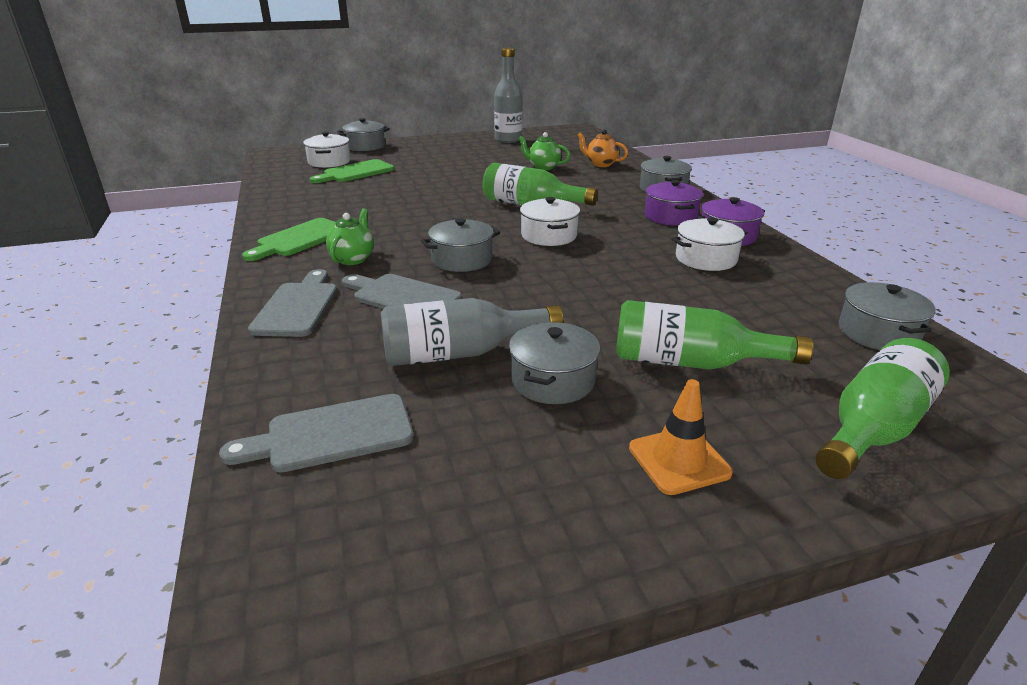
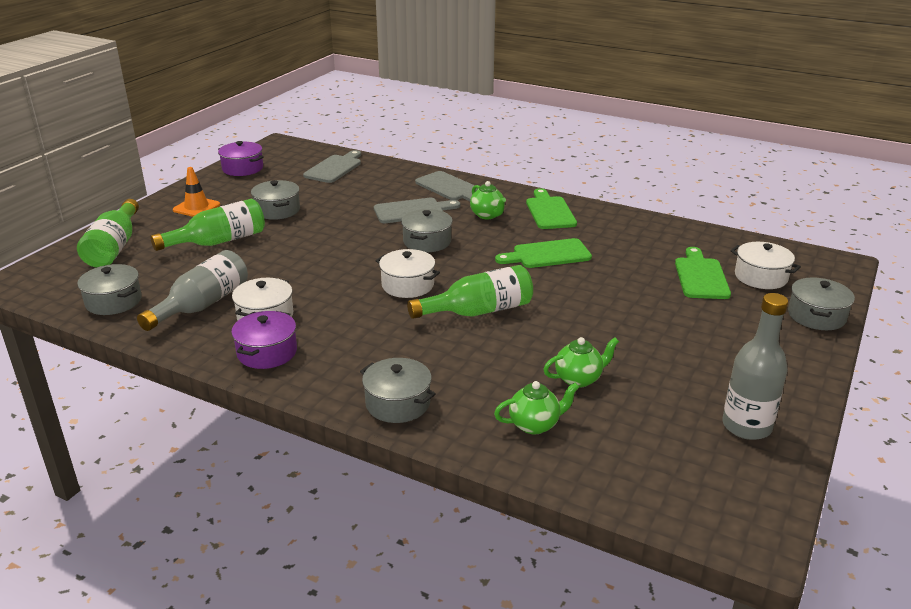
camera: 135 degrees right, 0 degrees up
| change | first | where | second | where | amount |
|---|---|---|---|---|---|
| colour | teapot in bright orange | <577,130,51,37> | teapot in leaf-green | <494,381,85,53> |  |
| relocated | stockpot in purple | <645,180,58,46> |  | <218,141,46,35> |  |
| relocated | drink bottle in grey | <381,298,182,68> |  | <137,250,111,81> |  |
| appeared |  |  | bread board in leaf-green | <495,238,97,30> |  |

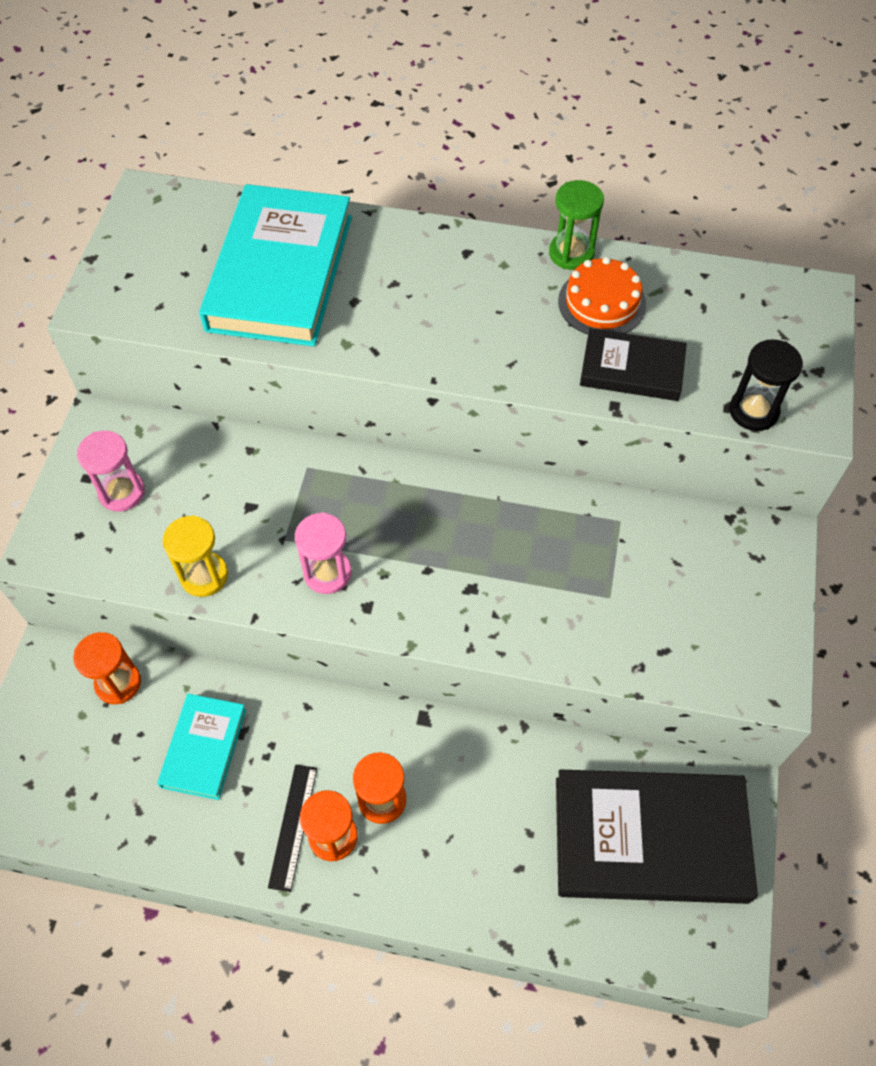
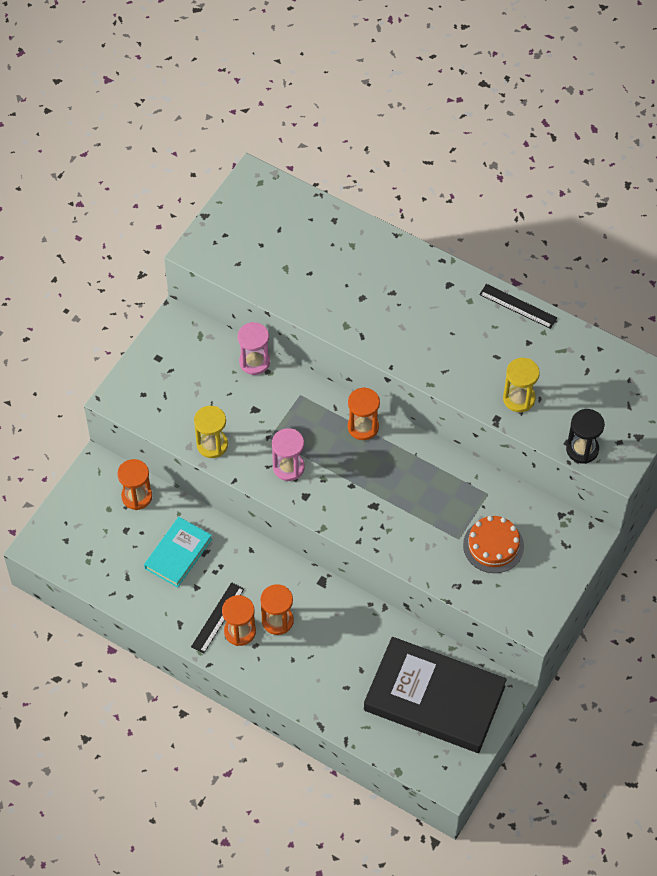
camera: 20 degrees right, 0 degrees up
| change | first | where | second | where | amount |
|---|---|---|---|---|---|
| exchanged | hourglass in leaf-green | <549,180,55,90> | ruler in jet-black | <479,284,78,45> |  |
| missing | hardback in turquoise | <199,184,153,162> |  |  |  |
| relocated | layer cake in bright orange | <558,257,88,77> |  | <463,516,61,57> |  |
| exchanged | hardback in jet-black | <580,328,107,73> | hourglass in yellow | <503,358,37,54> |  |
| relocated | hourglass in pink | <77,431,68,81> |  | <238,322,32,53> |  |
| appeared |  |  | hourglass in bright orange | <348,387,32,53> |  |

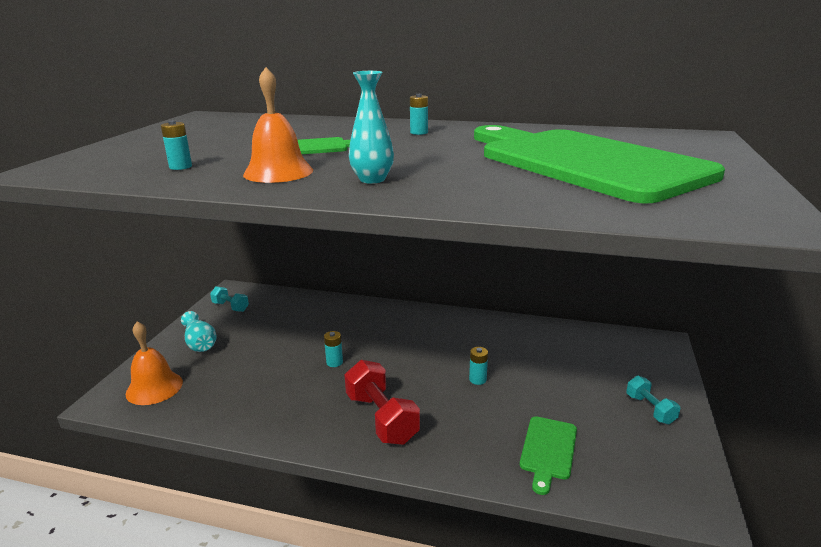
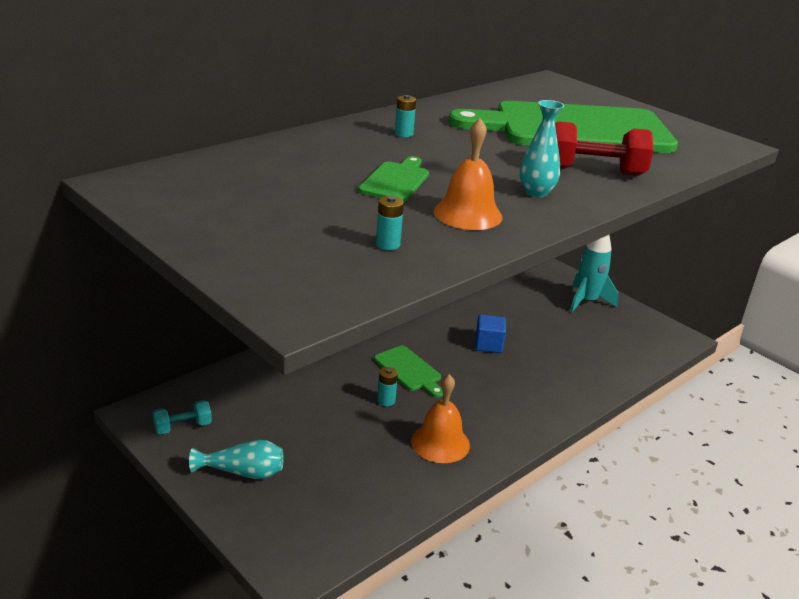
camera: 60 degrees left, 5 degrees up
| change | first | where | second | where | amount |
|---|---|---|---|---|---|
| relocated | school bell in bright orange | <125,321,58,84> |  | <411,374,59,89> |  |
| exchanged | AA battery in turquoise | <469,347,19,38> | block in blue | <475,314,31,39> |  |
| relocated | hand weight in crimson | <345,360,75,85> |  | <555,121,99,55> |  |
| exchanged | hand weight in turquoise | <626,376,54,48> | rocket in turquoise | <570,235,48,78> |  |
| relocated | bread board in leaf-green | <520,416,57,79> |  | <374,346,69,51> |  |

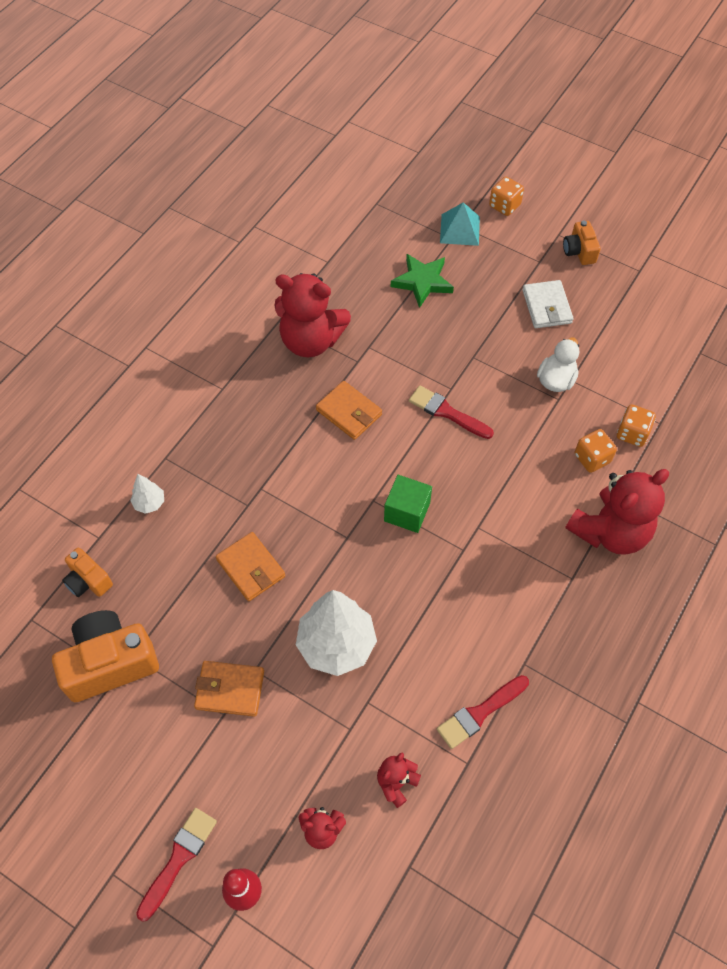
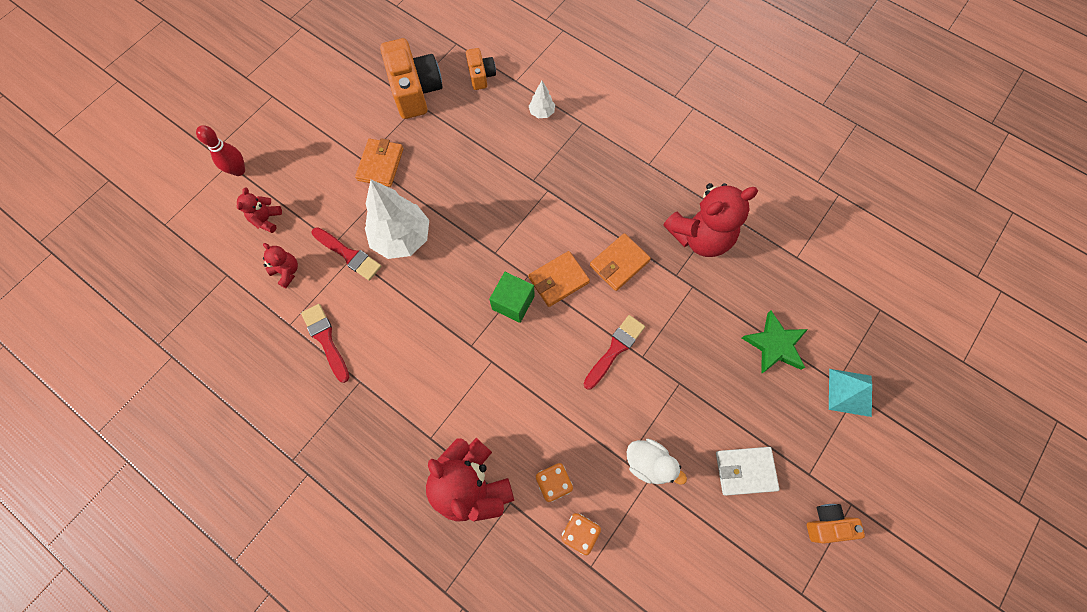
camera: 95 degrees right, 10 degrees up
| change | first | where | second | where | amount |
|---|---|---|---|---|---|
| missing | dice in bright orange | <489,177,35,39> |  |  |  |
| spun | stuffed bear in crimson | <275,273,76,84> |  | <663,183,95,74> | 135 degrees counterclockwise |
| relocated | billfold in bright orange | <216,532,69,69> |  | <528,251,62,56> |  |
| spun | photo camera in bright orange | <62,547,51,50> |  | <466,48,30,42> | 120 degrees clockwise |
| relocated | paintbrush in crimson | <136,808,81,114> |  | <312,227,70,54> |  |

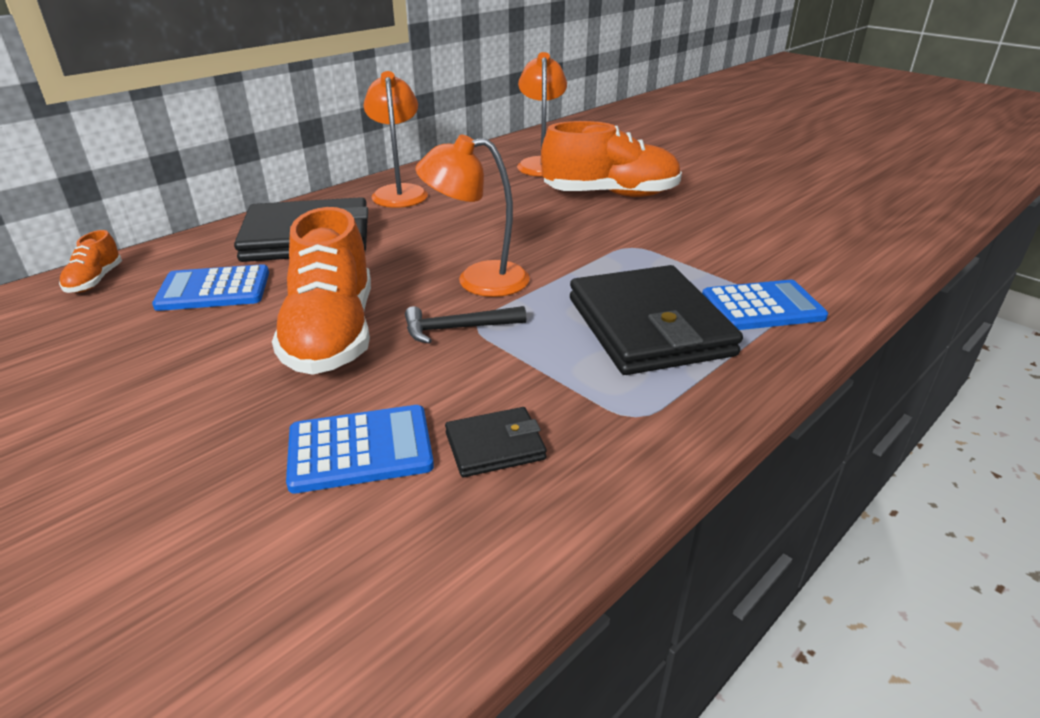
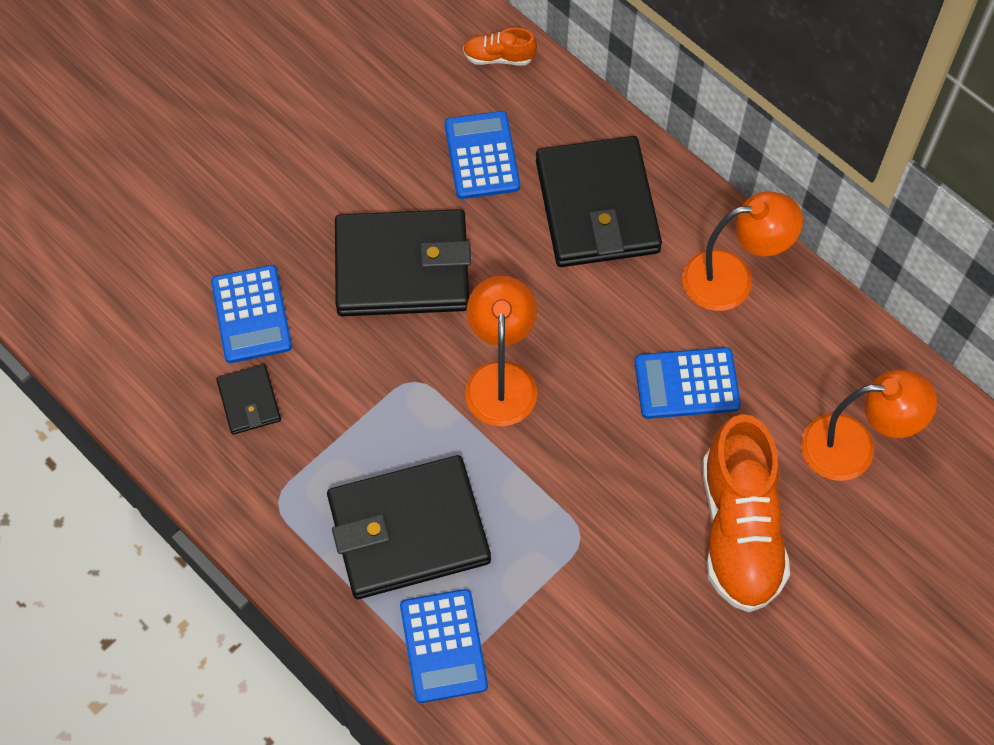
camera: 90 degrees right, 30 degrees up
| change | first | where | second | where | amount |
|---|---|---|---|---|---|
| exchanged | shoe in bright orange | <272,207,99,168> | billfold in jet-black | <335,209,136,107> |  |
| missing | hammer in jet-black | <405,306,121,38> |  |  |  |
| appeared |  |  | adding machine in blue | <634,347,107,72> |  |

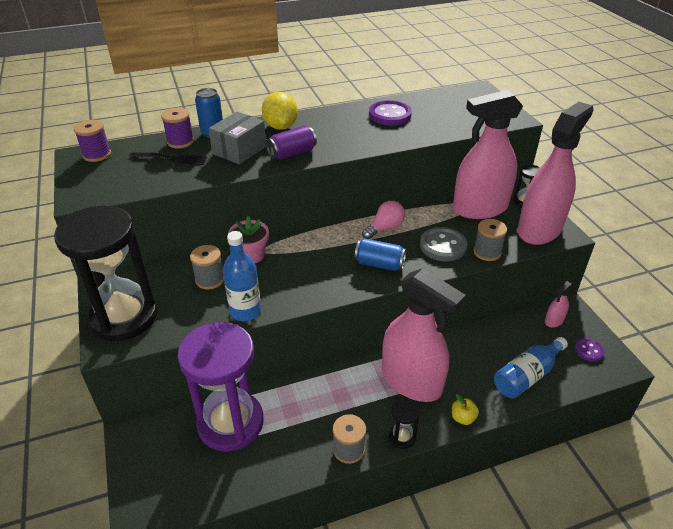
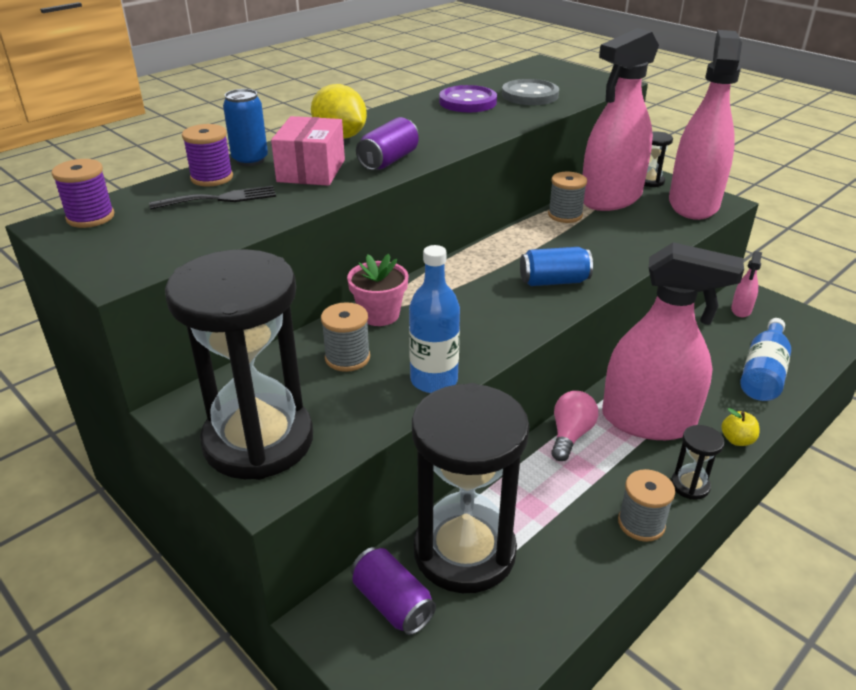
camera: 25 degrees left, 5 degrees down
| change | first | where | second | where | amount |
|---|---|---|---|---|---|
| colour | box in grey | <208,112,58,53> | box in pink | <271,116,74,70> |  |
| relocated | bulb in pink | <362,201,43,38> |  | <551,391,47,70> |  |
| relocated | reel of thread in grey | <473,219,34,42> |  | <548,172,39,51> |  |
| relocated | button in grey | <420,227,47,34> |  | <502,79,57,26> |  |
| colour | hourglass in purple | <178,322,86,130> | hourglass in jet-black | <412,383,117,210> |  |
| missing | button in purple | <575,338,30,24> |  |  |  |
| appeared |  |  | tin in purple | <351,547,85,88> |  |

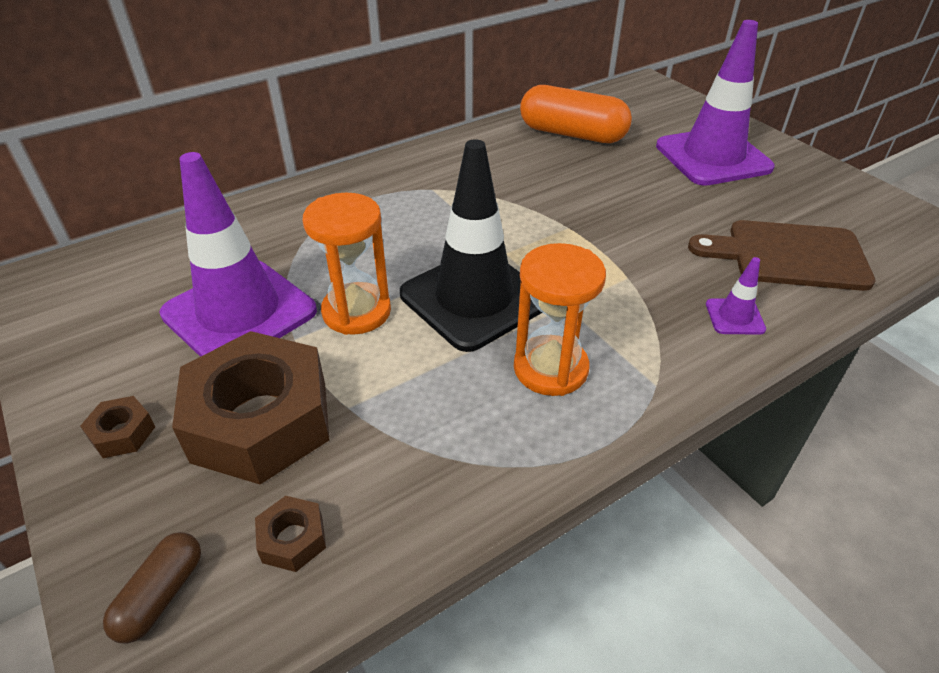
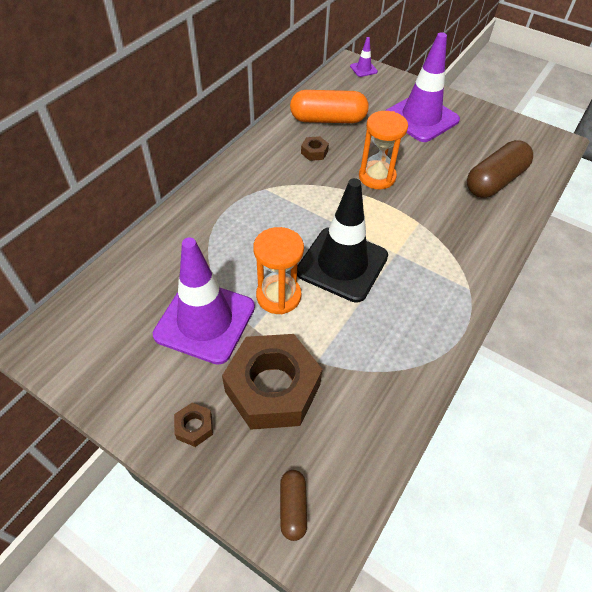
camera: 25 degrees left, 10 degrees up
| change | first | where | second | where | amount |
|---|---|---|---|---|---|
| exchanged | bread board in dark brown | <688,220,188,71> | capsule in dark brown | <467,140,66,58> |  |
| relocated | hourglass in bright orange | <514,243,92,153> |  | <359,111,49,78> |  |
| relocated | safety cone in purple | <706,257,60,78> |  | <350,37,28,40> |  |
| relocated | nut in dark brown | <255,496,71,76> |  | <301,136,28,25> |  |

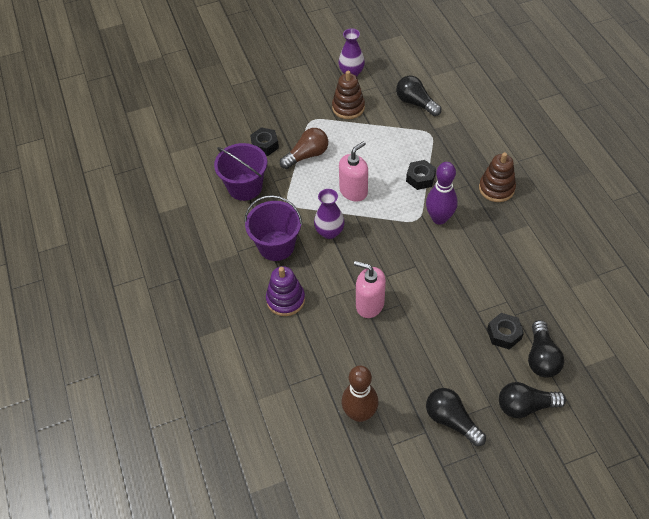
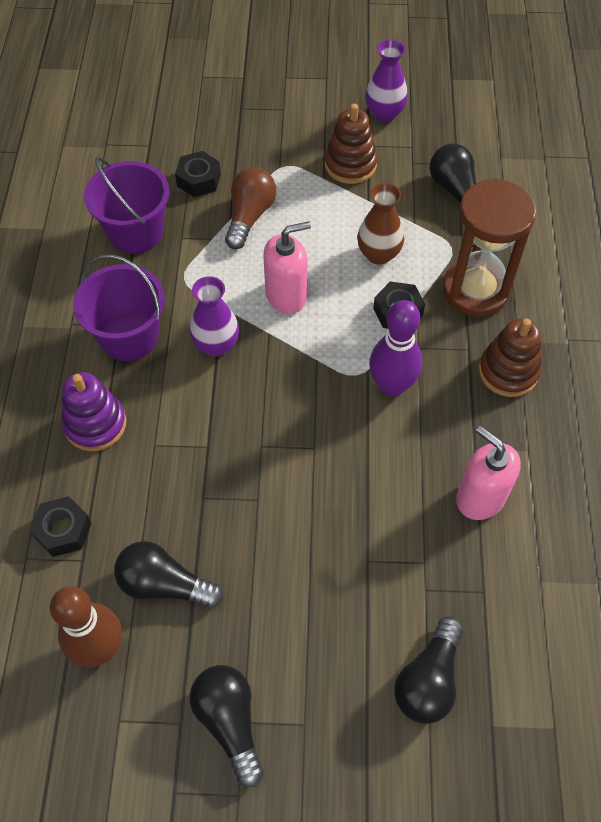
camera: 20 degrees right, 5 degrees up
| change | first | where | second | where | amount |
|---|---|---|---|---|---|
| spun | bulb in dark brown | <280,128,48,41> |  | <225,167,51,82> | 60 degrees counterclockwise |
| relocated | soap dispenser in pink | <354,261,32,57> |  | <456,426,65,94> |  |
| relocated | nut in jet-black | <487,313,37,36> |  | <29,496,63,61> |  |
| relocated | bulb in jet-black | <499,382,67,36> |  | <114,541,109,67> |  |
| appeared |  |  | hourglass in dark brown | <443,178,93,139> |  |
| appeared |  |  | tall vase in dark brown | <357,183,47,82> |  |

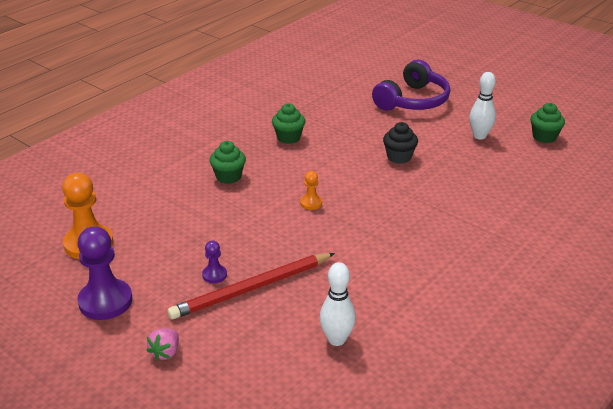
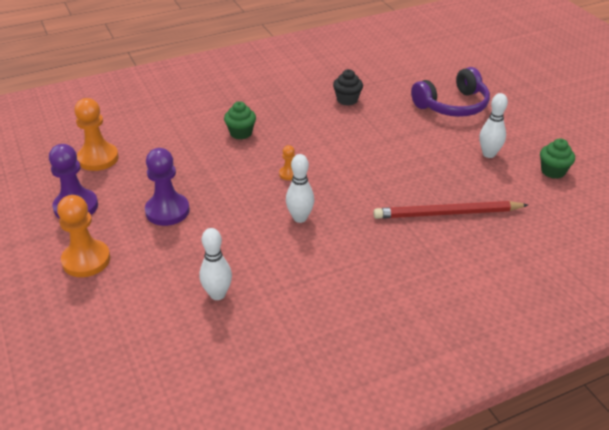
camera: 25 degrees right, 5 degrees up
| change | first | where | second | where | amount |
|---|---|---|---|---|---|
| missing | cupcake in leaf-green | <272,103,33,41> |  |  |  |
| relocated | cupcake in jet-black | <383,122,35,42> |  | <333,69,30,37> |  |
| size | chess pawn in purple | <202,241,25,42> |  | <145,148,45,78> | x2.07 |
| relocated | lead pencil in crimson | <167,253,168,67> |  | <374,201,154,18> |  |
| exchanged | berry in pink | <147,328,32,33> | chess pawn in bright orange | <57,195,53,82> |  |
| appeared |  |  | tenpin in pure white | <286,154,28,69> |  |

